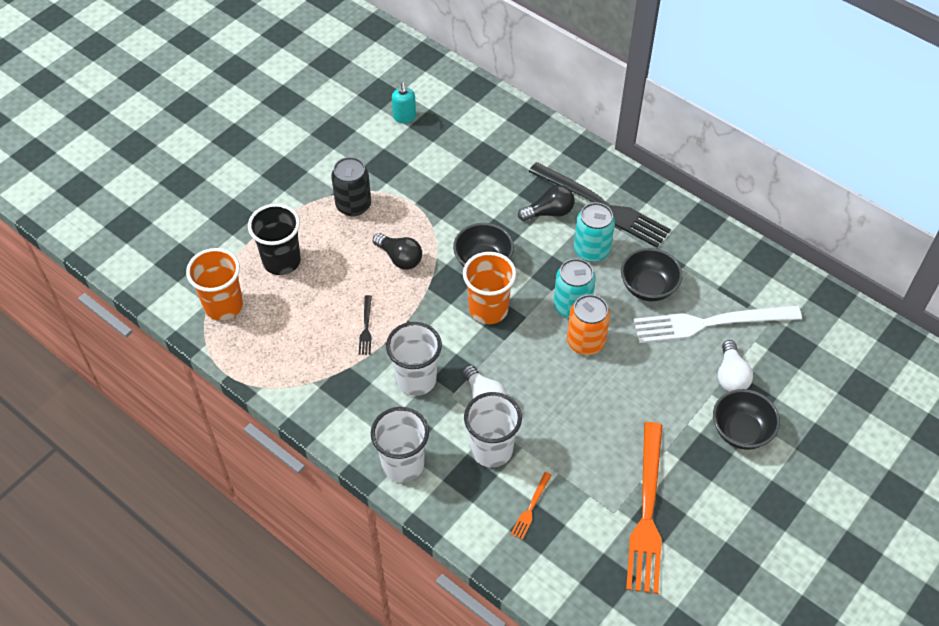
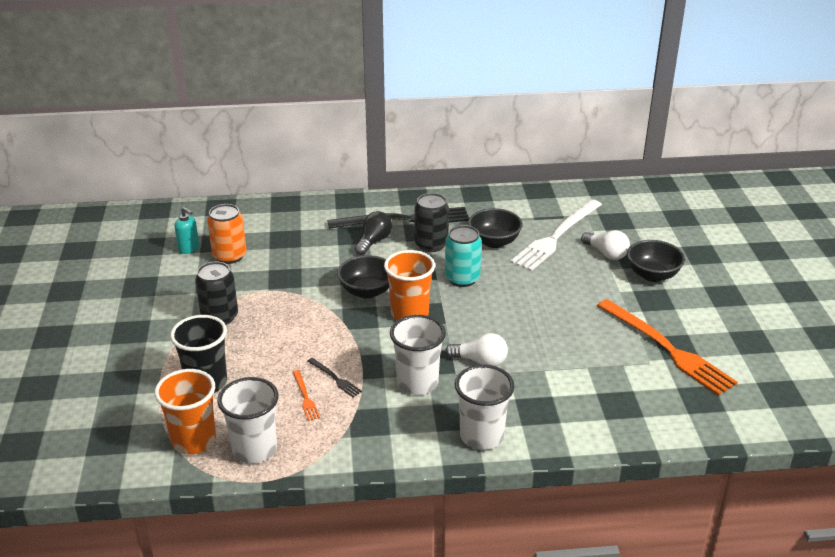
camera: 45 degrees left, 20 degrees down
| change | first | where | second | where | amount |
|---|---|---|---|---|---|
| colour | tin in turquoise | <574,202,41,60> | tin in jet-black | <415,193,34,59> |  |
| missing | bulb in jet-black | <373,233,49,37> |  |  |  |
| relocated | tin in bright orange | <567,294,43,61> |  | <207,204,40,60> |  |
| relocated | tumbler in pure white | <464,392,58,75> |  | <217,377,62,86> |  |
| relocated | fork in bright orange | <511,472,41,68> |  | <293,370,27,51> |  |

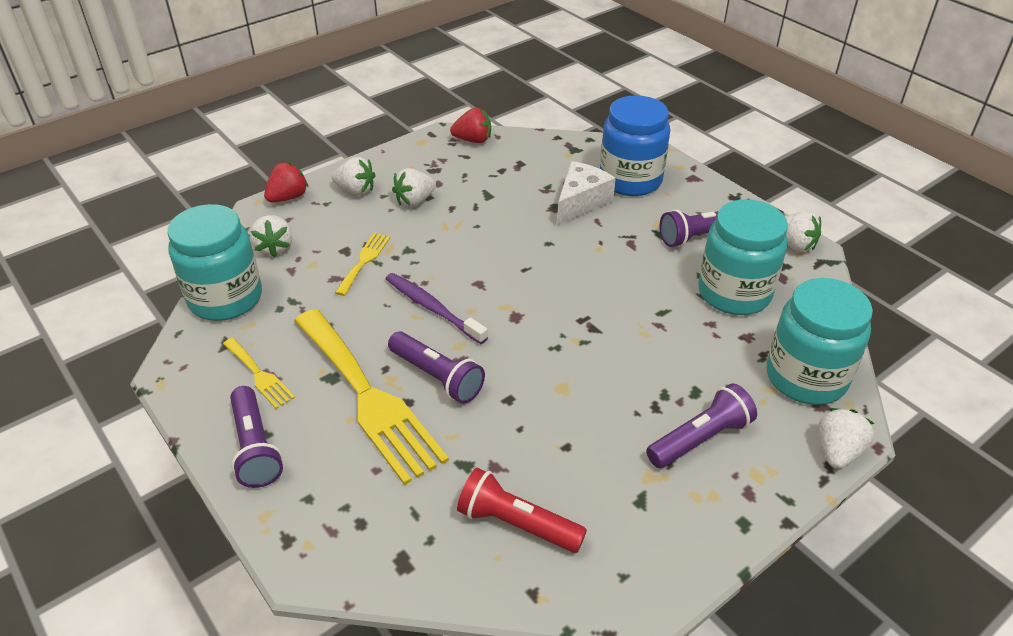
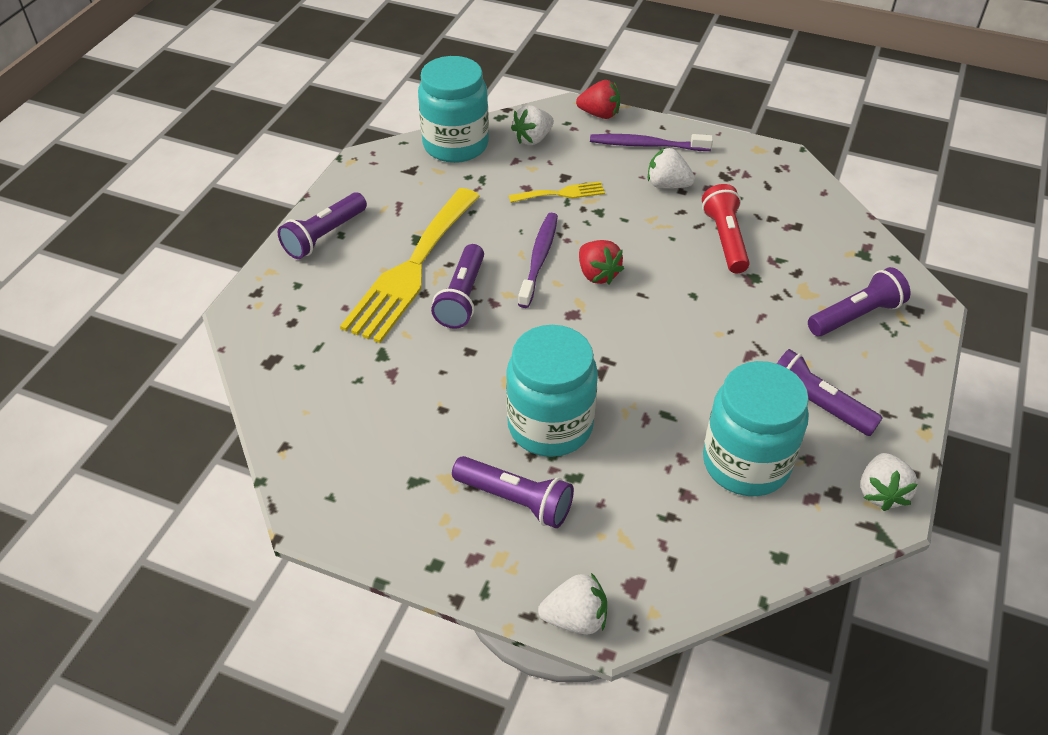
camera: 60 degrees right, 5 degrees up
| change | first | where | second | where | amount |
|---|---|---|---|---|---|
| exchanged | jam jar in blue | <600,95,70,101> | pocket torch in purple | <808,267,102,69> |  |
| relocated | berry in crimson | <450,107,41,36> |  | <579,240,45,44> |  |
| exchanged | berry in pure white | <331,157,45,38> | toothbrush in purple | <590,134,123,17> |  |
| missing | cheese wedge in pure white | <557,161,59,65> |  |  |  |
| relocated | jam jar in turquoise | <767,278,106,127> |  | <506,325,92,132> |  |
| missing | fork in yellow | <223,338,72,71> |  |  |  |
| relocated | pocket torch in crimson | <457,468,130,85> |  | <702,184,48,90> |  |

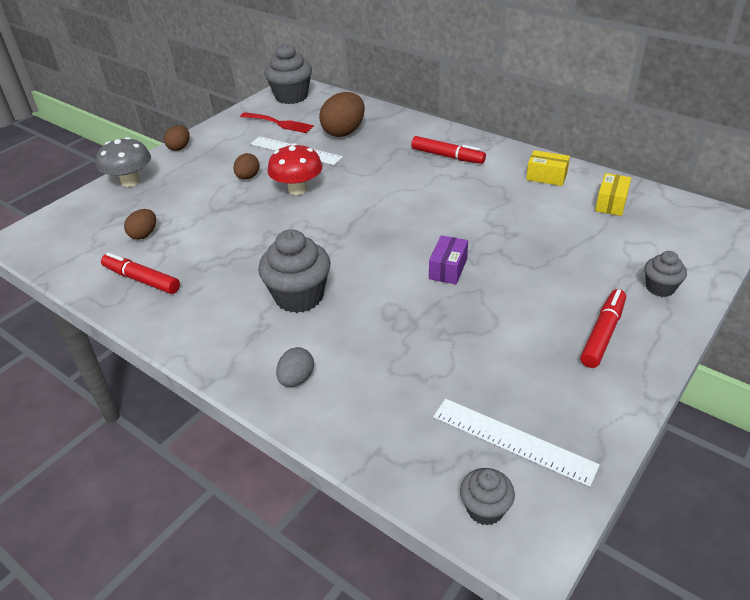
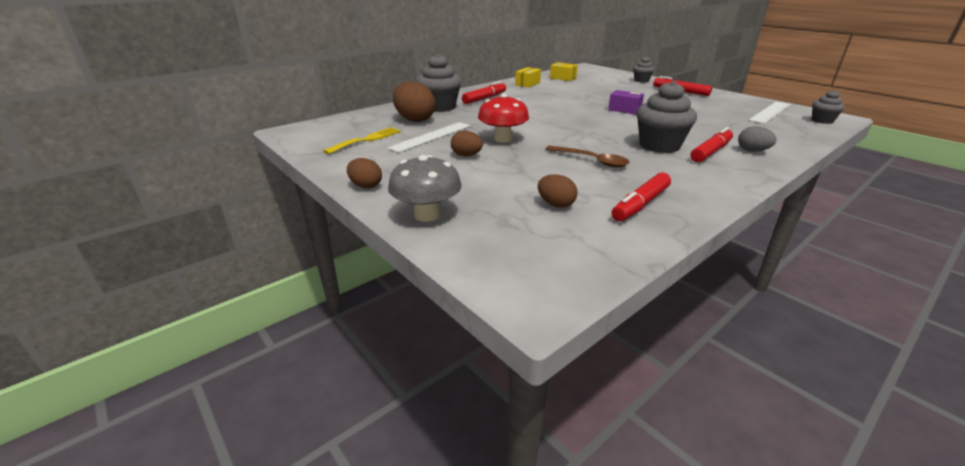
camera: 80 degrees left, 10 degrees down
| change | first | where | second | where | amount |
|---|---|---|---|---|---|
| relocated | cupcake in grey | <264,43,48,61> |  | <416,54,45,58> |  |
| colour | fork in crimson | <240,112,74,21> | fork in yellow | <323,127,78,27> |  |
| appeared |  |  | marker pen in crimson | <691,127,42,35> |  |
| appeared |  |  | spoon in dark brown | <546,146,84,21> |  |

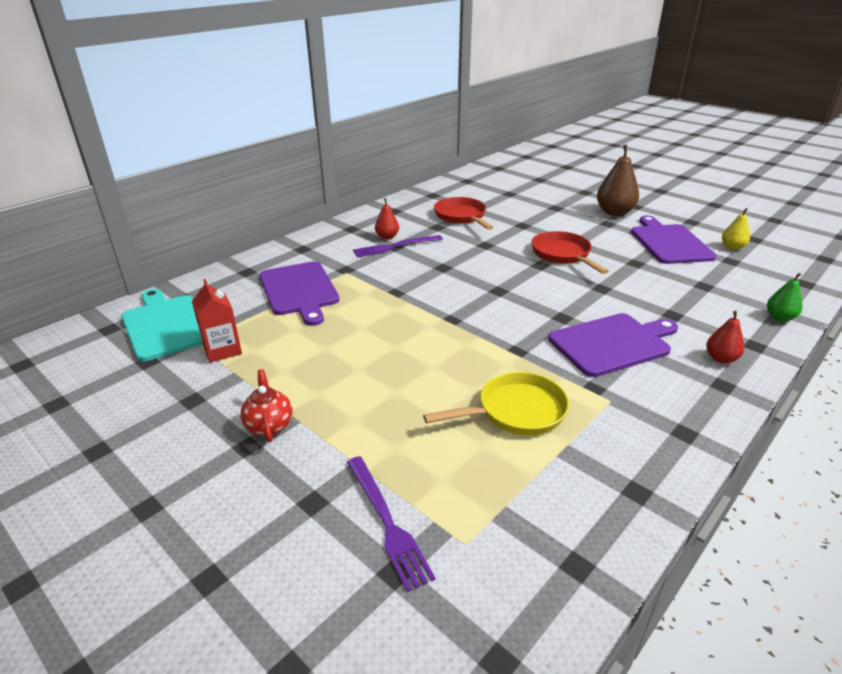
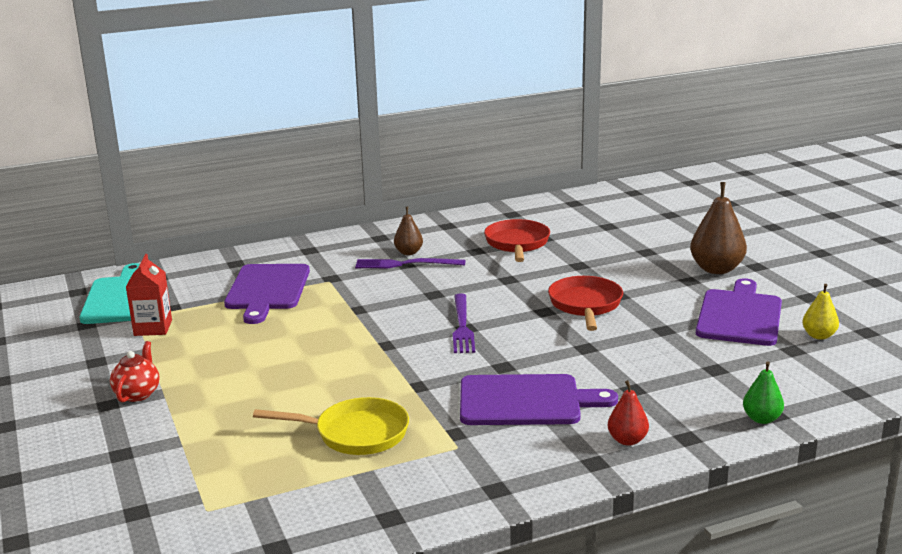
camera: 25 degrees right, 10 degrees down
| change | first | where | second | where | amount |
|---|---|---|---|---|---|
| colour | pear fruit in crimson | <375,198,24,41> | pear fruit in dark brown | <394,207,29,48> |  |
| relocated | fork in purple | <347,456,89,136> |  | <453,294,22,59> |  |

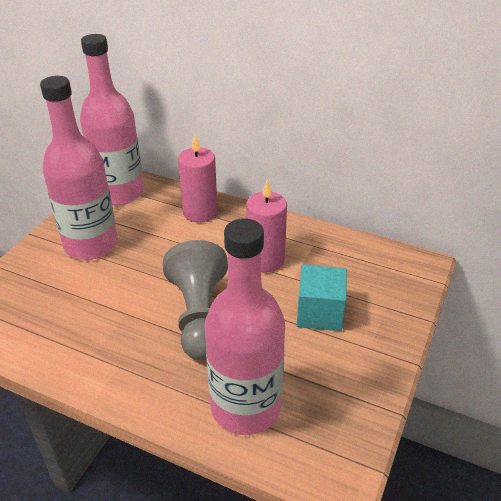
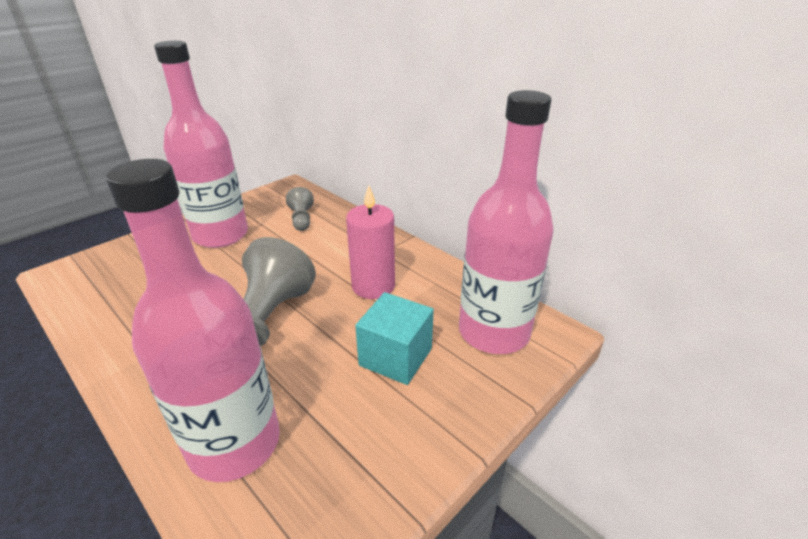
camera: 20 degrees right, 5 degrees down
| change | first | where | second | where | amount |
|---|---|---|---|---|---|
| relocated | drink bottle in pink | <80,34,64,171> |  | <459,90,94,264> |  |
| missing | wax candle in pink | <178,135,40,88> |  |  |  |
| appeared |  |  | chess pawn in grey | <286,187,28,44> |  |

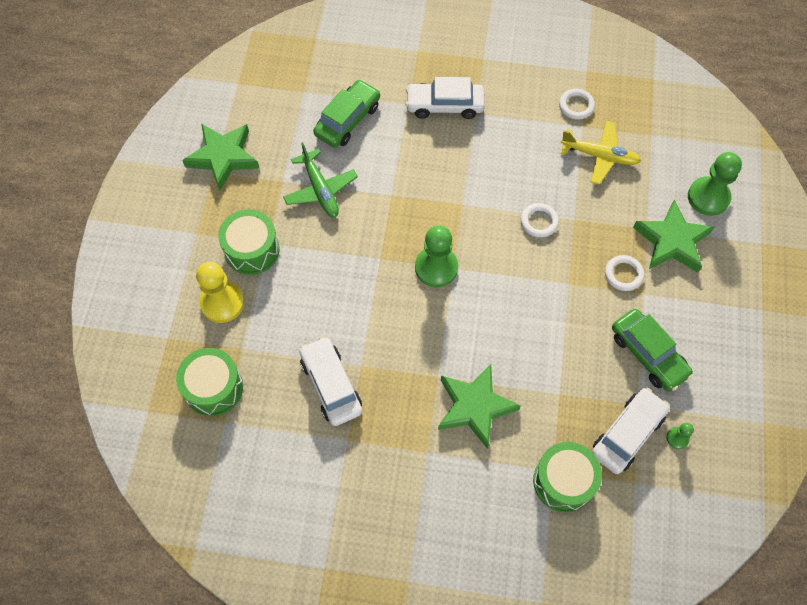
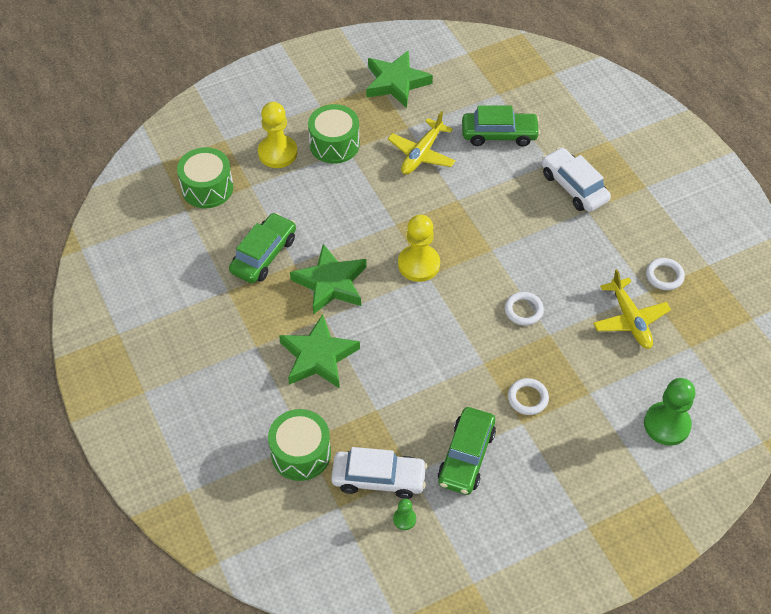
camera: 55 degrees right, 10 degrees down
| change | first | where | second | where | amount |
|---|---|---|---|---|---|
| colour | plane in leaf-green | <283,142,75,75> | plane in yellow | <388,111,68,64> |  |
| relocated | star shape in leaf-green | <633,200,81,73> |  | <290,244,77,71> |  |
| colour | chess pawn in leaf-green | <415,225,43,63> | chess pawn in yellow | <398,215,42,67> |  |
| colour | toy car in pure white | <300,336,62,90> | toy car in leaf-green | <229,213,67,70> |  |

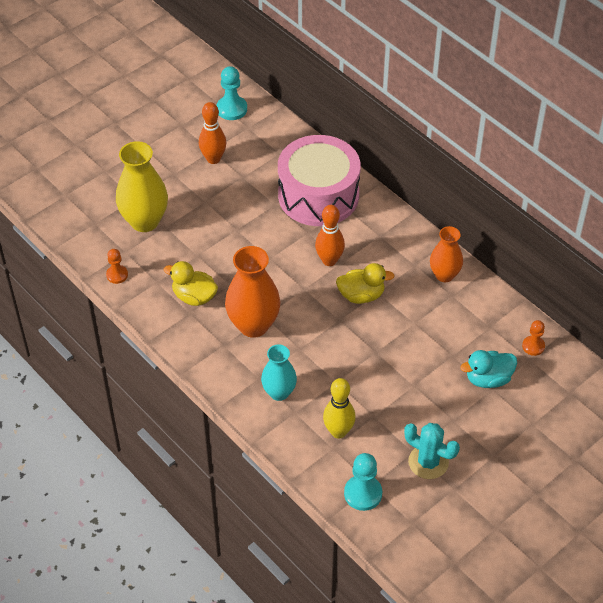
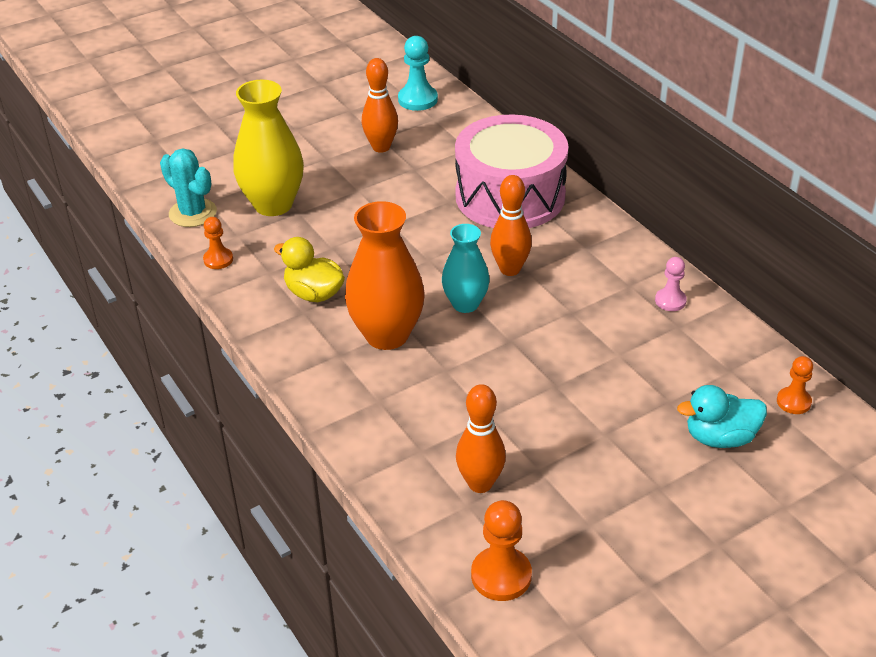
camera: 10 degrees right, 10 degrees down
| change | first | where | second | where | amount |
|---|---|---|---|---|---|
| exchanged | tall vase in bright orange | <430,226,33,56> | chess pawn in pink | <655,257,32,54> |  |
| missing | duck in yellow | <336,263,59,41> |  |  |  |
| relocated | tall vase in turquoise | <261,345,36,56> |  | <442,224,48,89> |  |
| colour | tenpin in yellow | <323,378,33,61> | tenpin in bright orange | <456,384,50,109> |  |
| relocated | prickly plant in turquoise | <404,423,56,56> |  | <160,149,57,78> |  |
| colour | chess pawn in turquoise | <344,453,38,58> | chess pawn in bright orange | <471,500,61,101> |  |

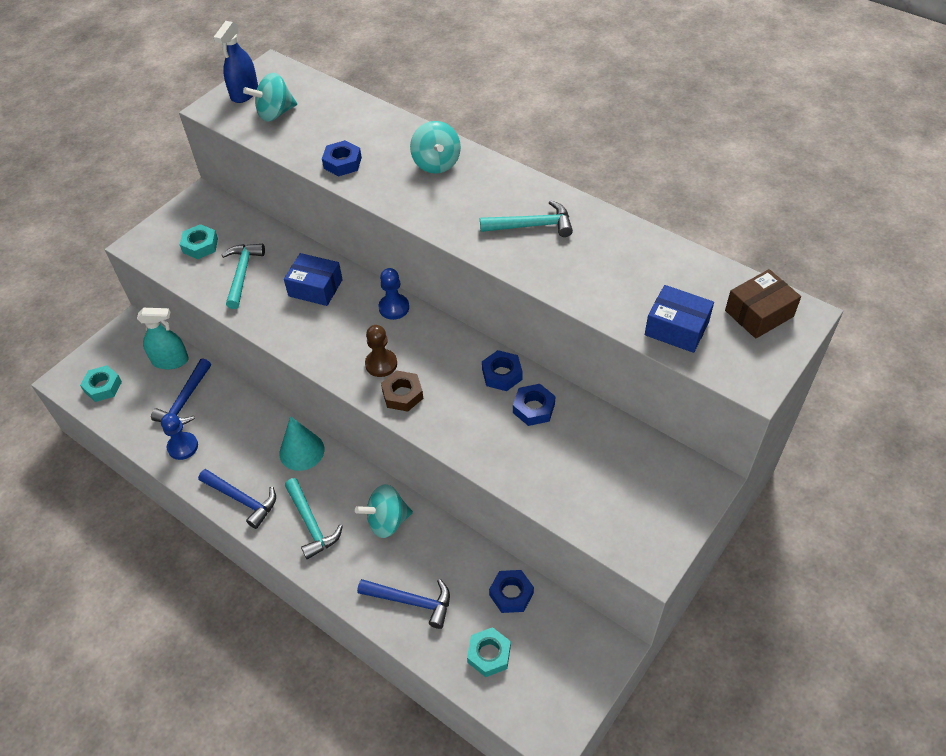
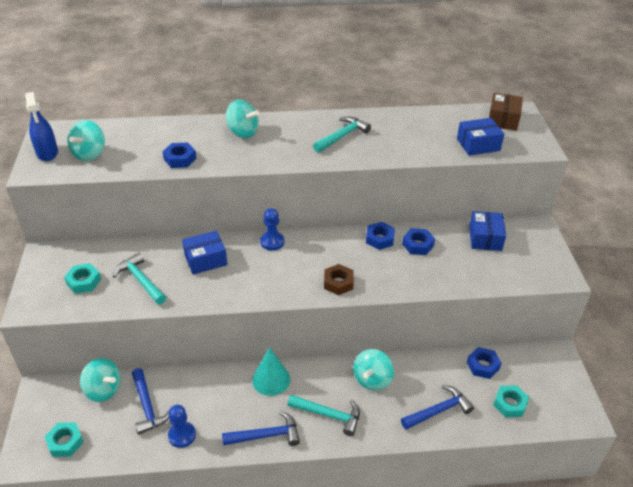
camera: 45 degrees left, 10 degrees down
| change | first | where | second | where | amount |
|---|---|---|---|---|---|
| exchanged | spray bottle in turquoise | <137,308,52,61> | toy top in turquoise | <80,358,41,44> |  |
| missing | chess pawn in dark brown | <365,325,32,52> |  |  |  |
| appeared |  |  | box in blue | <469,211,37,40> |  |

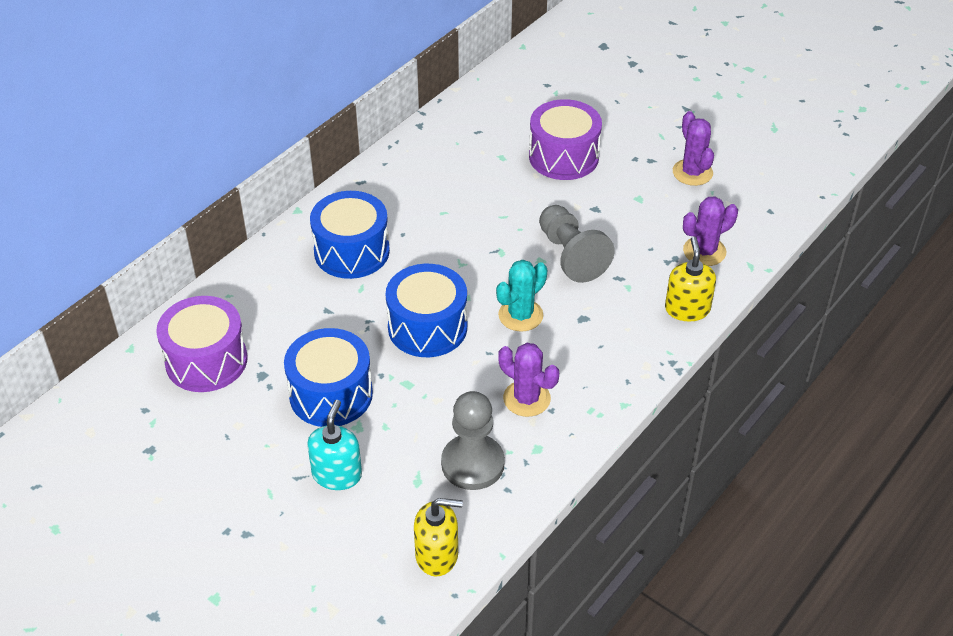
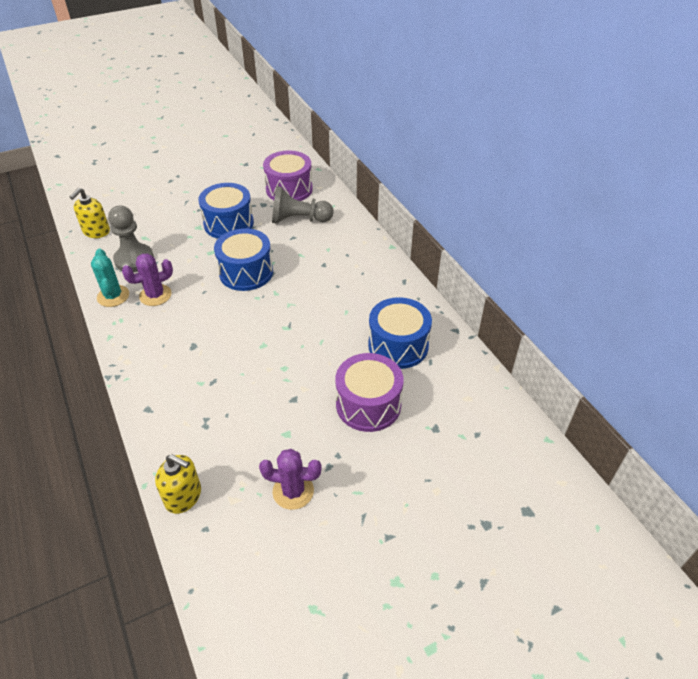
camera: 115 degrees right, 0 degrees up
| change | first | where | second | where | amount |
|---|---|---|---|---|---|
| relocated | toy drum in blue | <310,191,80,88> |  | <368,297,64,72> |  |
| missing | prickly plant in purple | <683,196,55,70> |  |  |  |
| relocated | chess pawn in grey | <539,205,75,78> |  | <272,186,61,38> |  |
| relocated | soap dispenser in yellow | <665,237,51,84> |  | <155,454,46,60> |  |
| relocated | prickly plant in turquoise | <496,260,51,72> |  | <91,249,38,58> |  |
| missing | soap dispenser in turquoise | <307,400,55,90> |  |  |  |

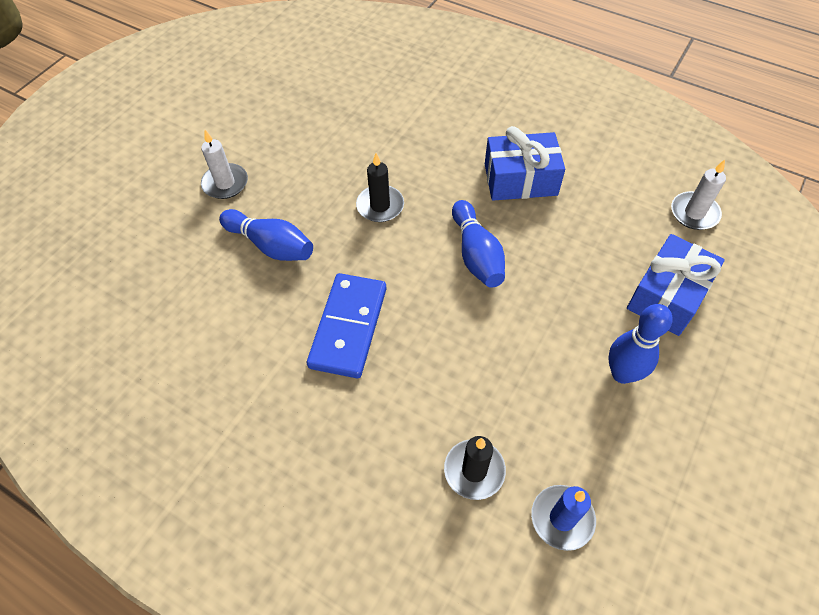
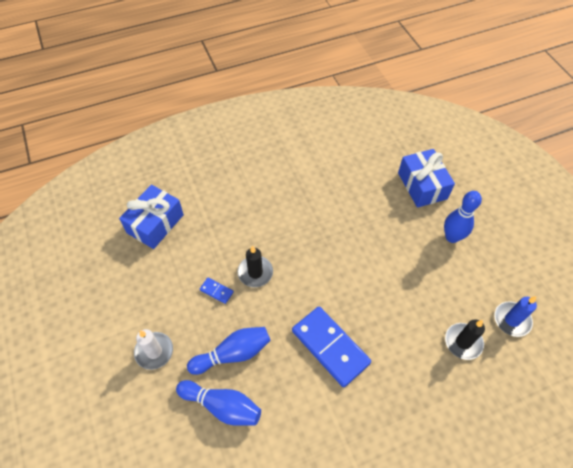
camera: 55 degrees left, 0 degrees up
| change | first | where | second | where | amount |
|---|---|---|---|---|---|
| relocated | gift in blue | <485,126,80,75> |  | <119,185,65,64> |  |
| missing | wax candle in pure white | <671,160,55,70> |  |  |  |
| relocated | tenpin in blue | <452,200,53,88> |  | <176,380,85,46> |  |
| appeared |  |  | domino tile in blue | <200,278,33,26> |  |

